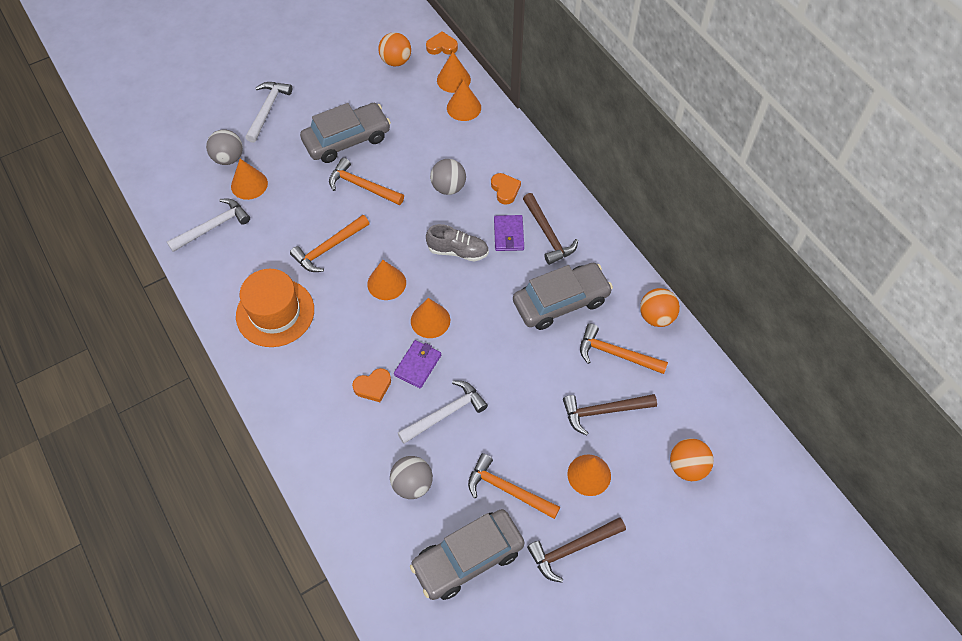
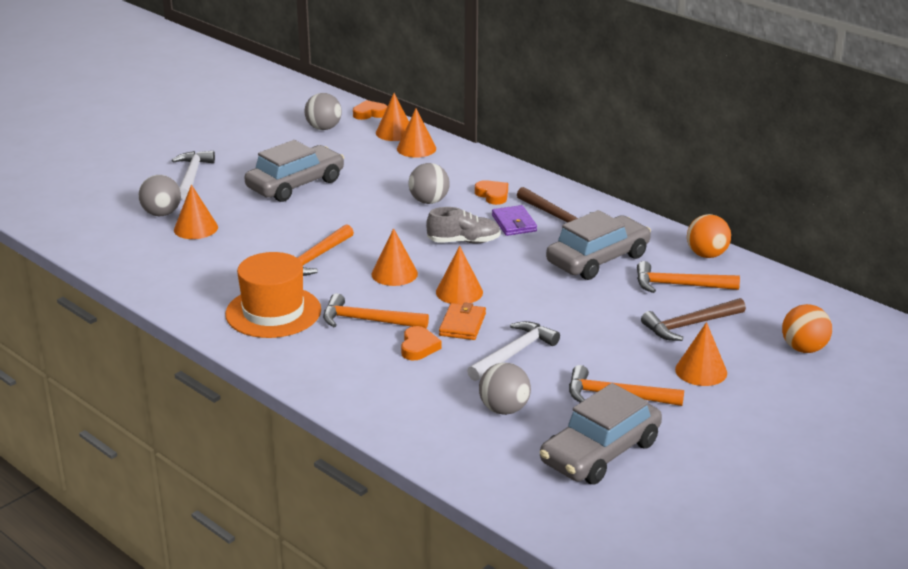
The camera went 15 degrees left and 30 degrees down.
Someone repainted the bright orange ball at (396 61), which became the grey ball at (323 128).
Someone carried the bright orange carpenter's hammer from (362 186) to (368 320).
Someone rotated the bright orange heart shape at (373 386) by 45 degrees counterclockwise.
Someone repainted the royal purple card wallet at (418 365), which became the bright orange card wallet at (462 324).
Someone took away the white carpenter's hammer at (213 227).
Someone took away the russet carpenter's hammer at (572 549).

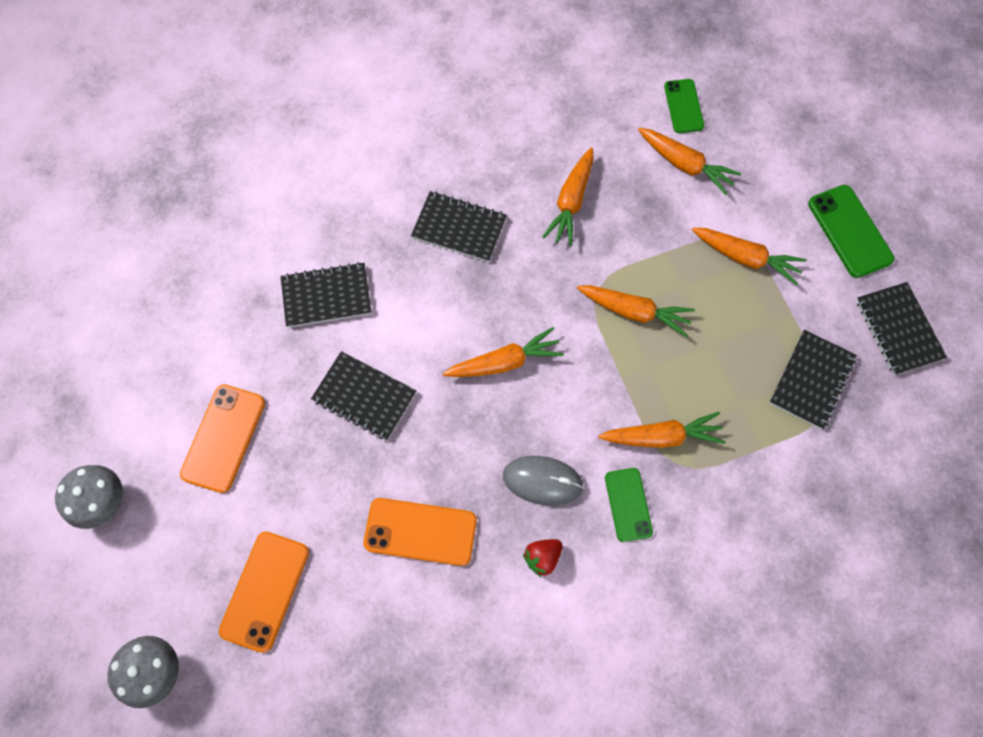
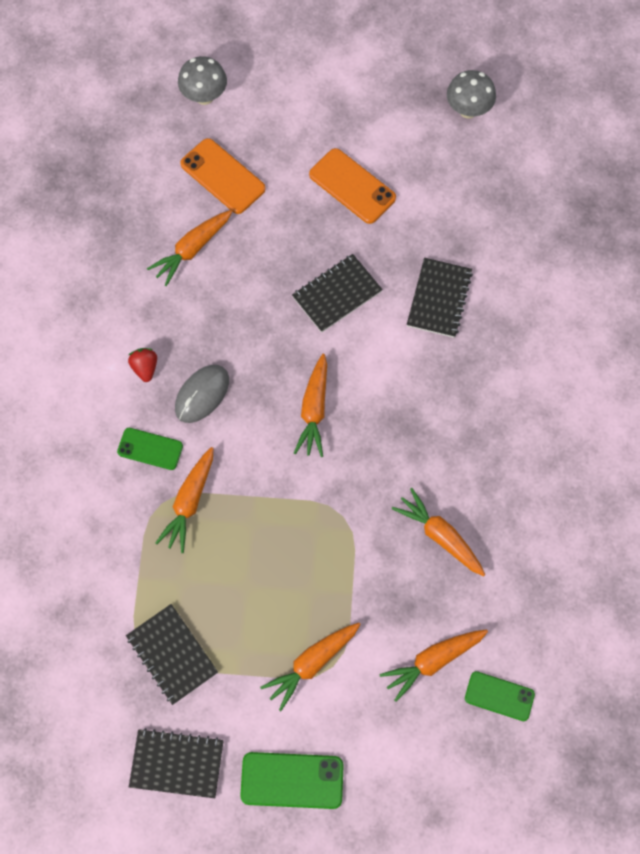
The camera went 115 degrees right and 0 degrees up.
Someone carried the bright orange root vegetable from (634 312) to (192 249).
Someone carried the grey toadstool from (104 502) to (468 110).
Someone took away the bright orange phone at (420 531).
Someone took away the jet-black notepad at (459 228).

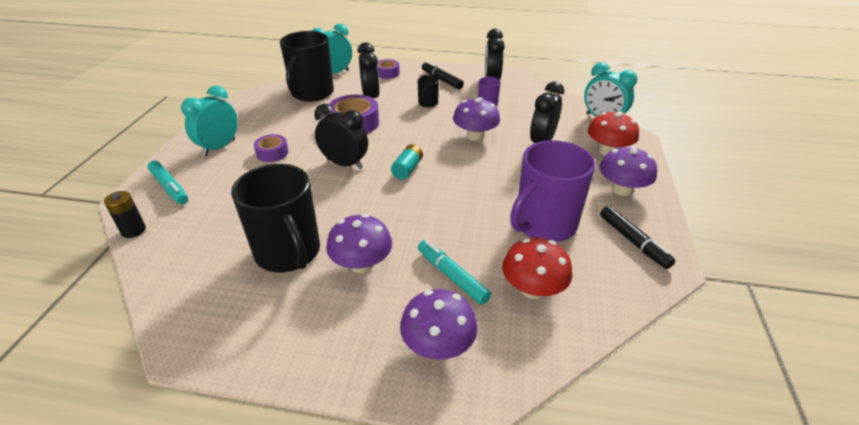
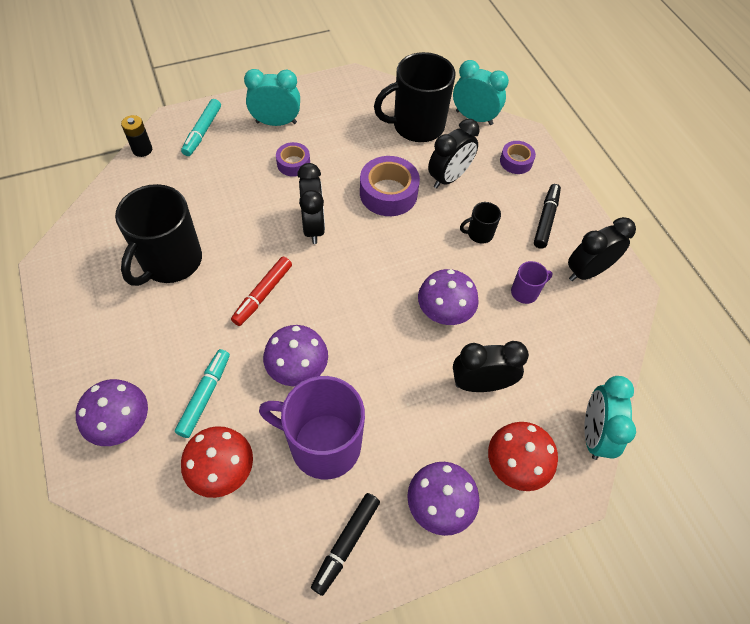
The camera went 55 degrees right and 20 degrees up.
Someone put down the crimson marker pen at (263 294).
Someone carried the royal purple toadstool from (361 264) to (297 368).
Someone took away the turquoise power cell at (407 169).

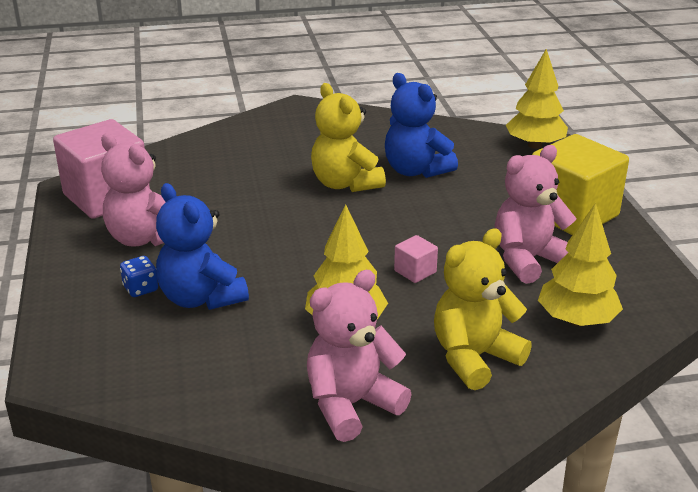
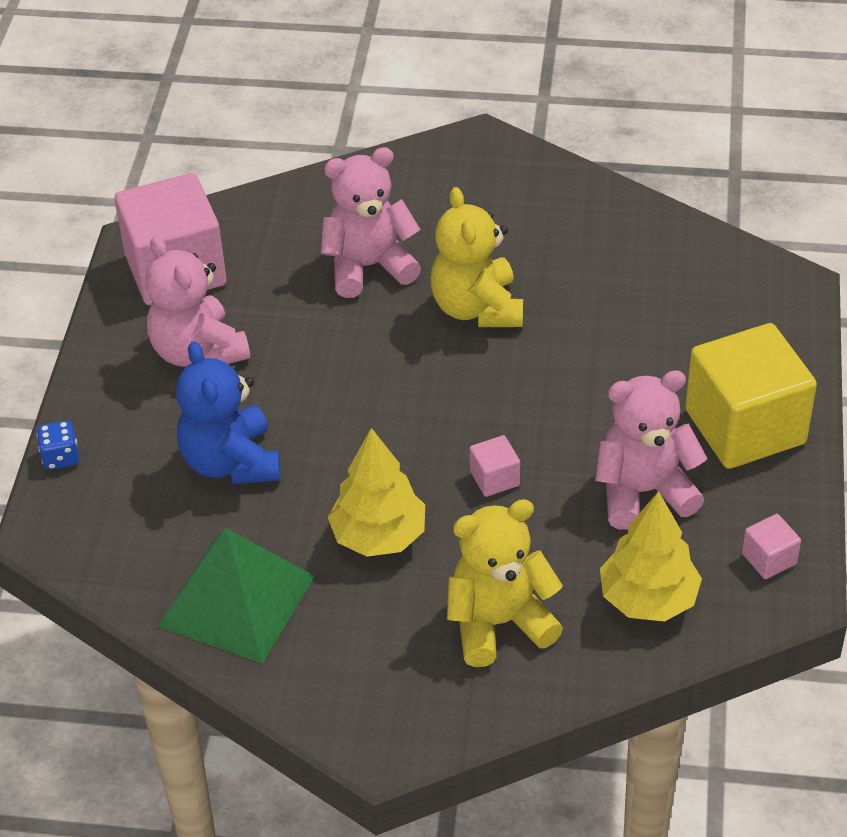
The camera went 20 degrees right and 15 degrees up.
Someone carried the royal blue dice from (140 289) to (61 457).
Someone put down the emerald solid pyramid at (236 601).
Someone carried the pink stuffed bear from (351 405) to (369 266).
Someone put down the pink cube at (769 559).
Someone took away the royal blue stuffed bear at (416 170).
Someone took away the bright yellow tree at (534 145).

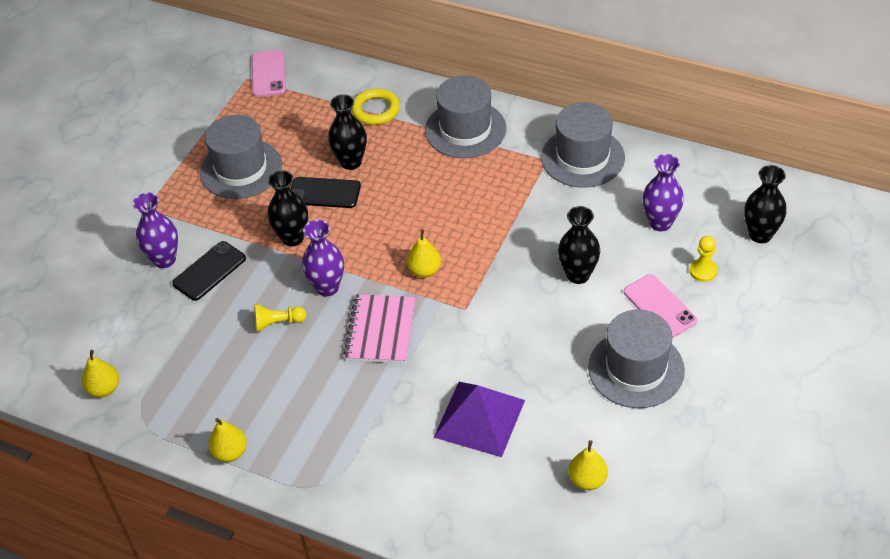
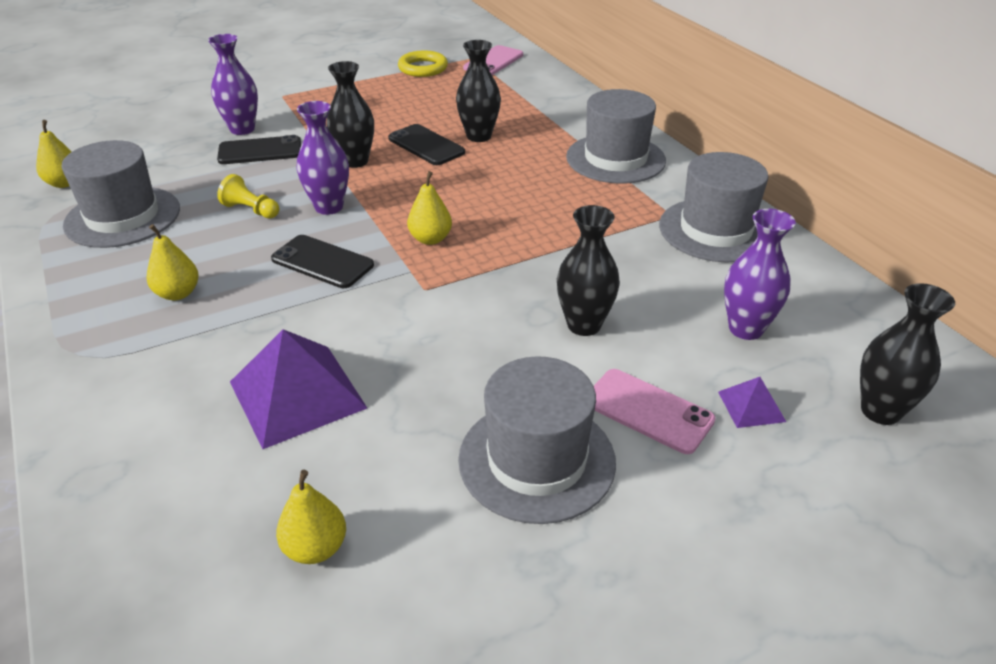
The camera went 35 degrees right and 10 degrees down.
Someone carried the grey top hat from (241 169) to (123 217).
Someone carried the bright yellow toy pear from (230 452) to (178 293).
Someone swapped the pink notepad at (380 330) for the jet-black phone at (322 262).
Someone carried the bright yellow hoop from (376 110) to (423 68).
Someone rotated the pink phone at (659 306) by 60 degrees counterclockwise.
Someone swapped the bright yellow game pawn at (703 271) for the royal purple solid pyramid at (751 406).

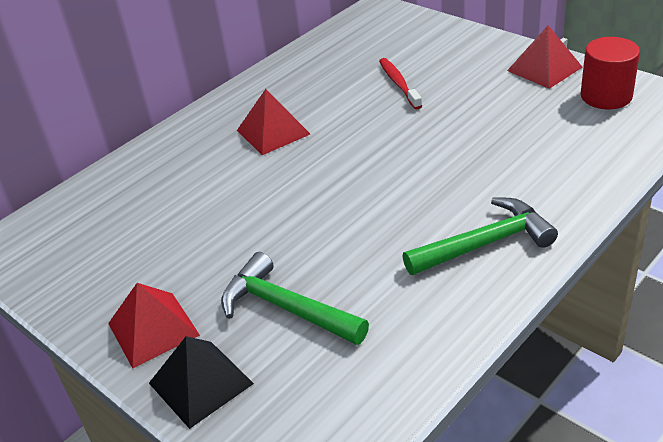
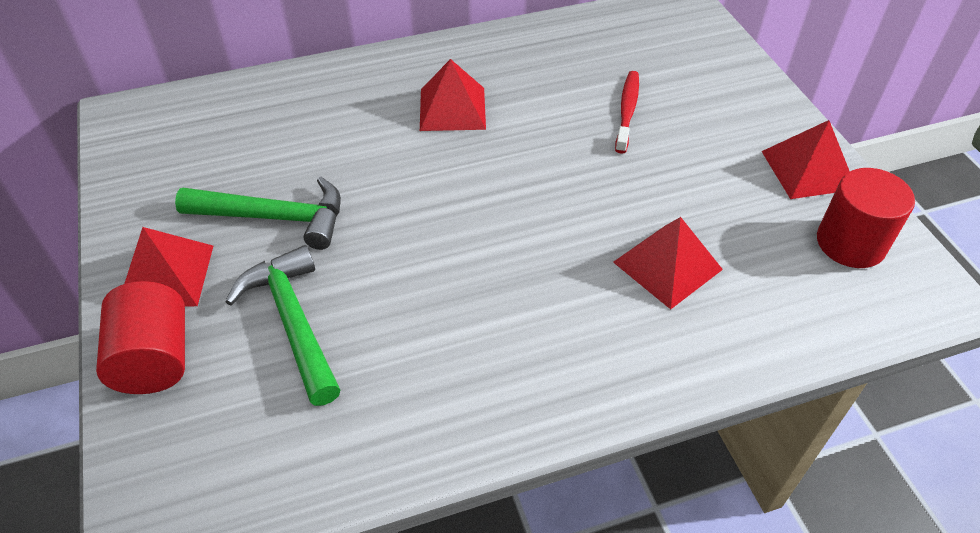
The camera went 25 degrees right and 10 degrees up.
Someone swapped the jet-black solid pyramid at (200 383) for the crimson solid cylinder at (155 359).
Someone carried the emerald carpenter's hammer from (484 244) to (274 217).
Someone put down the crimson solid pyramid at (667 266).

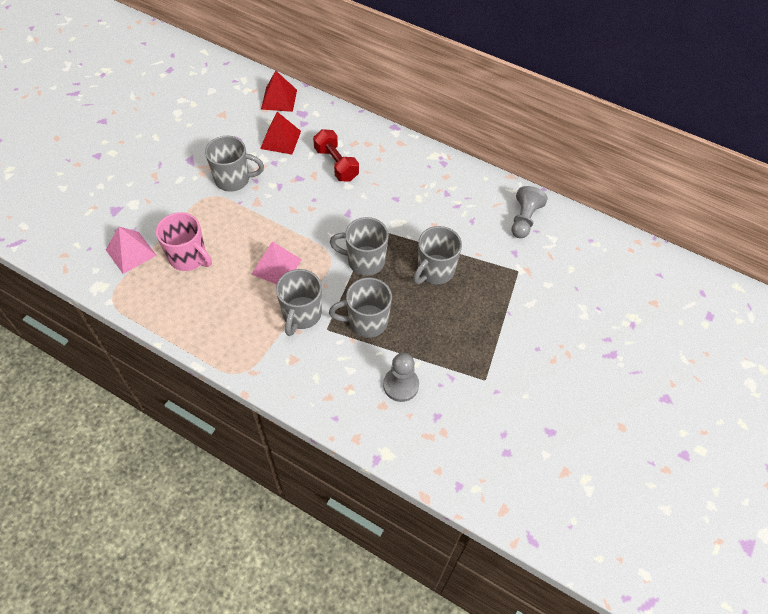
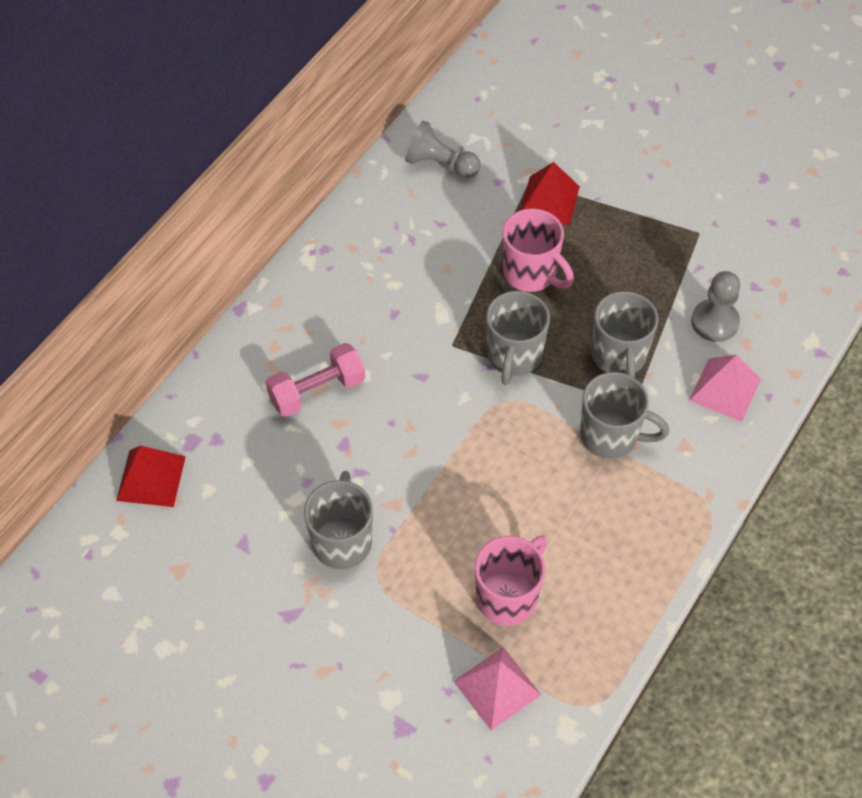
The camera went 85 degrees left and 0 degrees up.
Someone repainted the crimson dumbbell at (336 164), which became the pink dumbbell at (317 391).
Someone repainted the grey mug at (434 271), which became the pink mug at (531 274).
Someone carried the crimson solid pyramid from (280 140) to (549 200).
Someone carried the pink solid pyramid from (276 266) to (725 389).

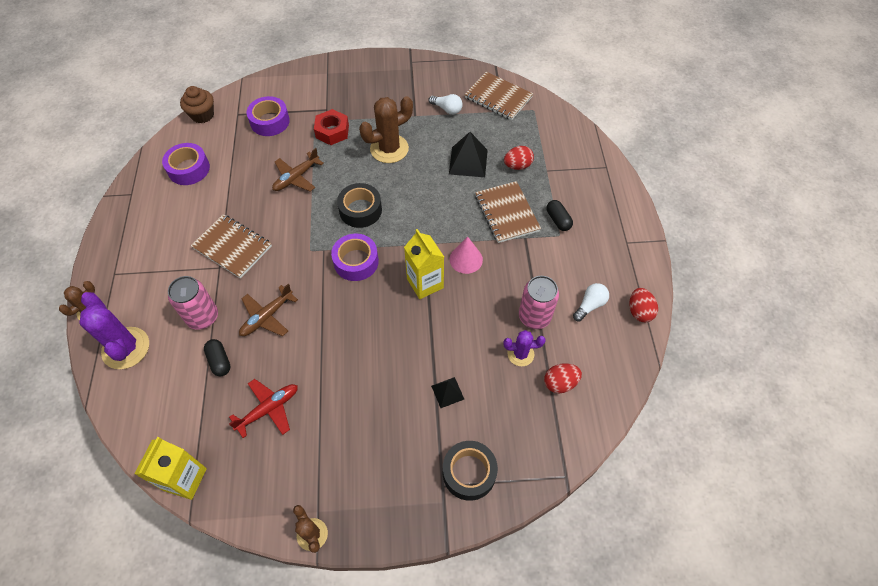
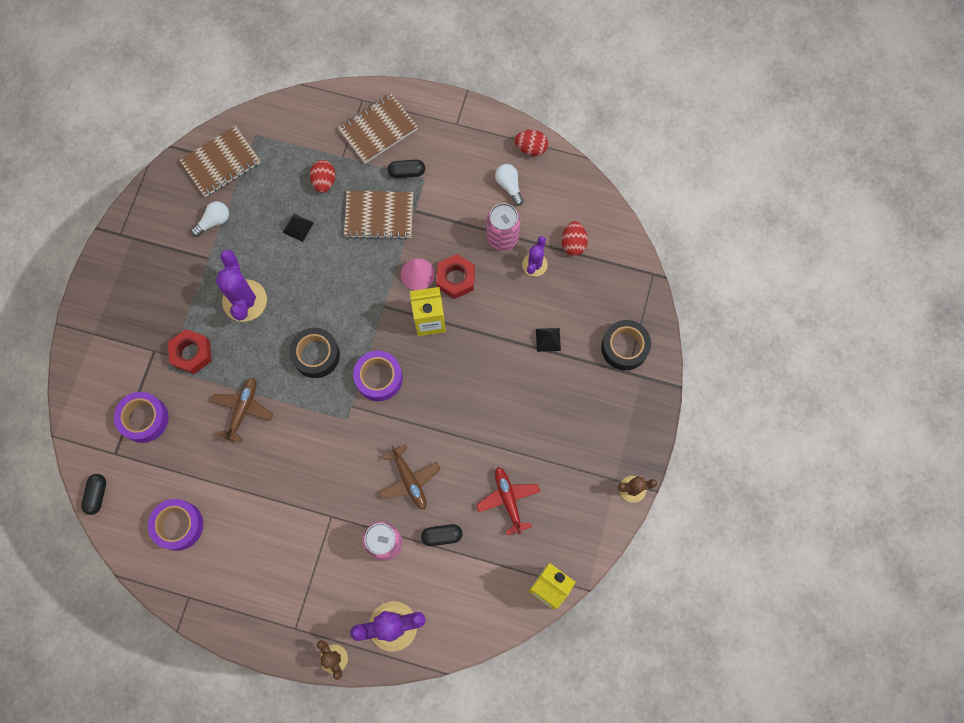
The camera went 70 degrees left and 15 degrees up.
Someone swapped the russet cupcake at (202 115) for the jet-black pill shape at (97 495).
Someone rotated the russet plane at (296 177) by 135 degrees counterclockwise.
Someone repainted the russet prickly plant at (389 149), which became the royal purple prickly plant at (245 300).
Someone scaled the jet-black solid pyramid at (468 162) by 0.57.
Someone carried the russet notepad from (232 247) to (378 129).
Someone put down the crimson hex nut at (456 279).

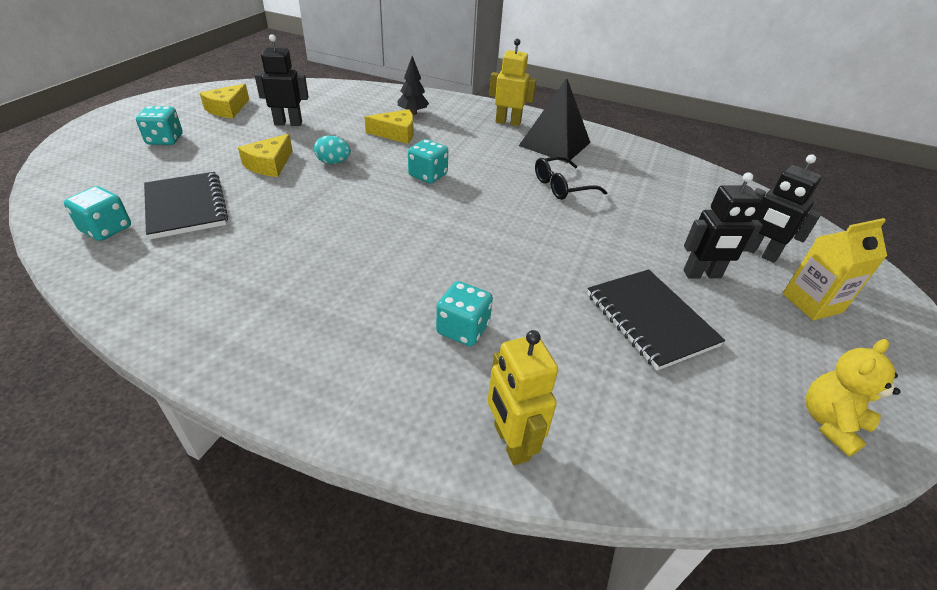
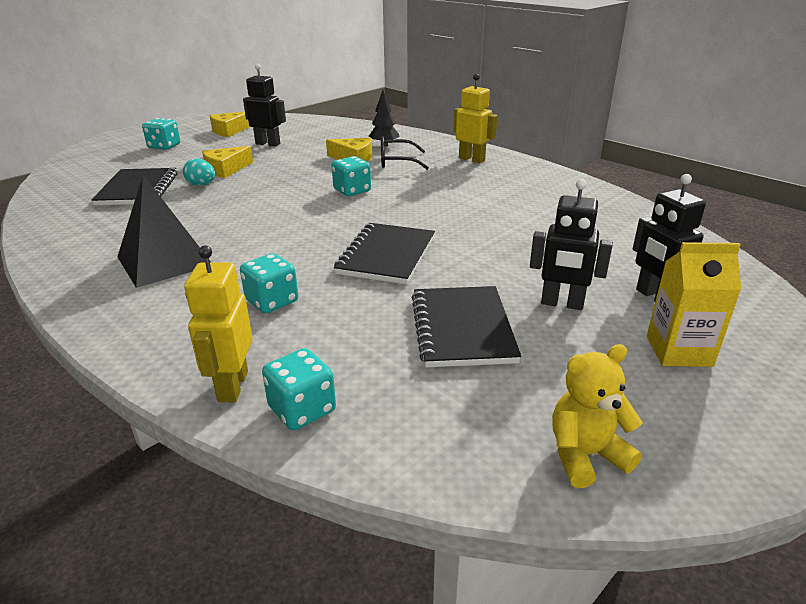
The camera went 25 degrees right and 10 degrees down.
Someone carried the jet-black solid pyramid from (554 144) to (164 261).
Someone carried the turquoise egg from (333 162) to (201 185).
Someone carried the turquoise dice from (106 229) to (302 409).
Someone put down the jet-black notepad at (386 255).
Someone carried the jet-black spectacles from (562 186) to (396 162).

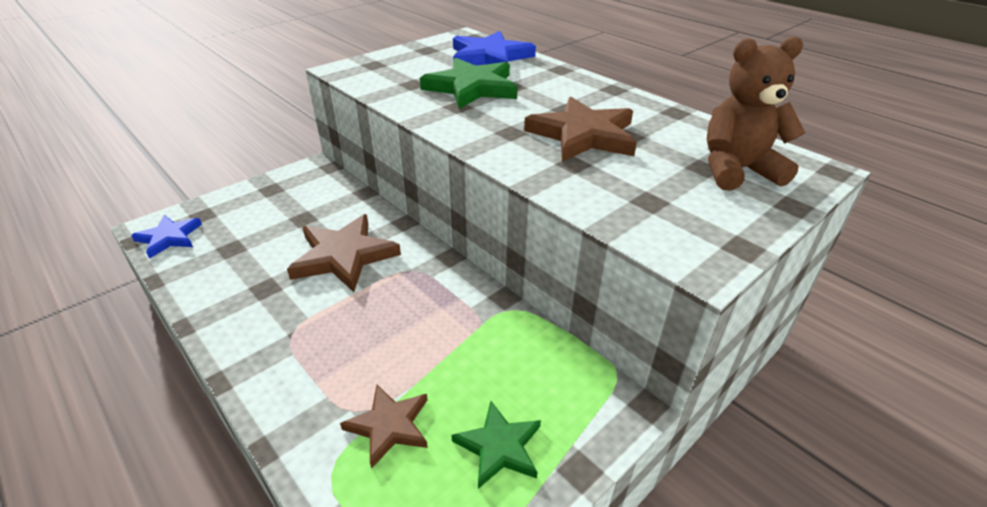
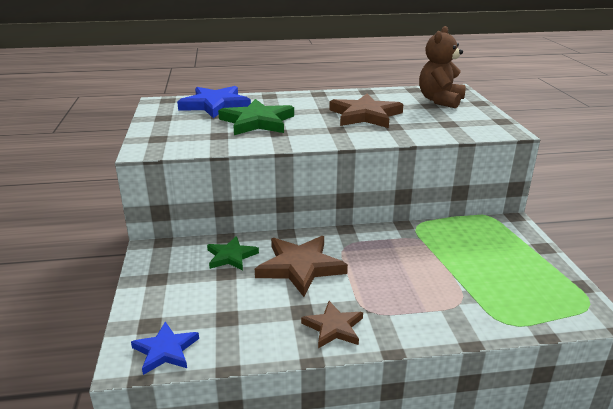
The camera went 55 degrees left and 10 degrees down.
Someone carried the emerald star from (499 446) to (231 256).
Someone carried the russet star from (389 426) to (333 327).

